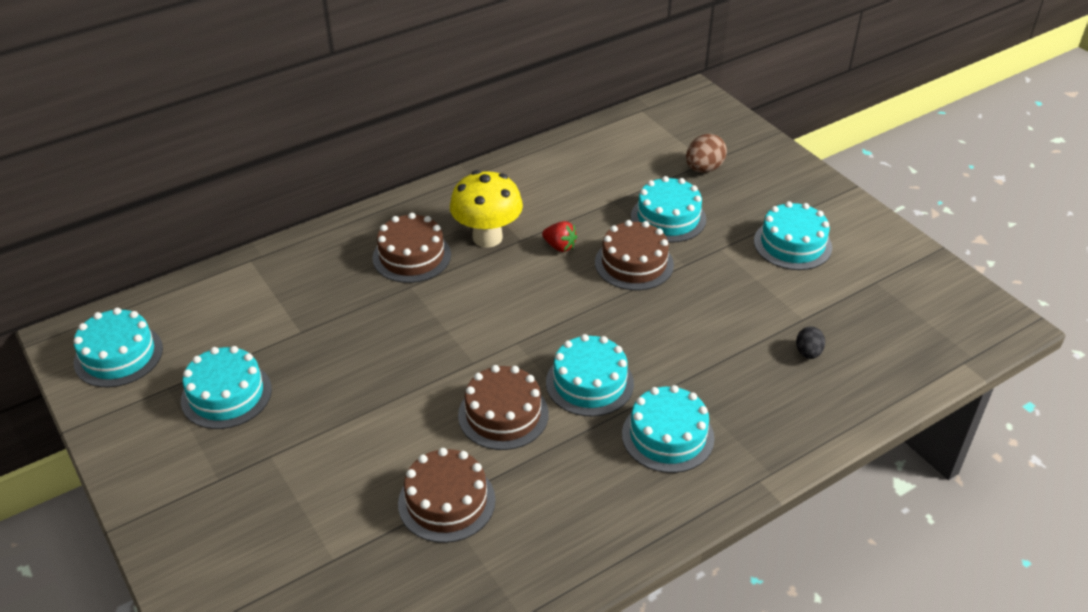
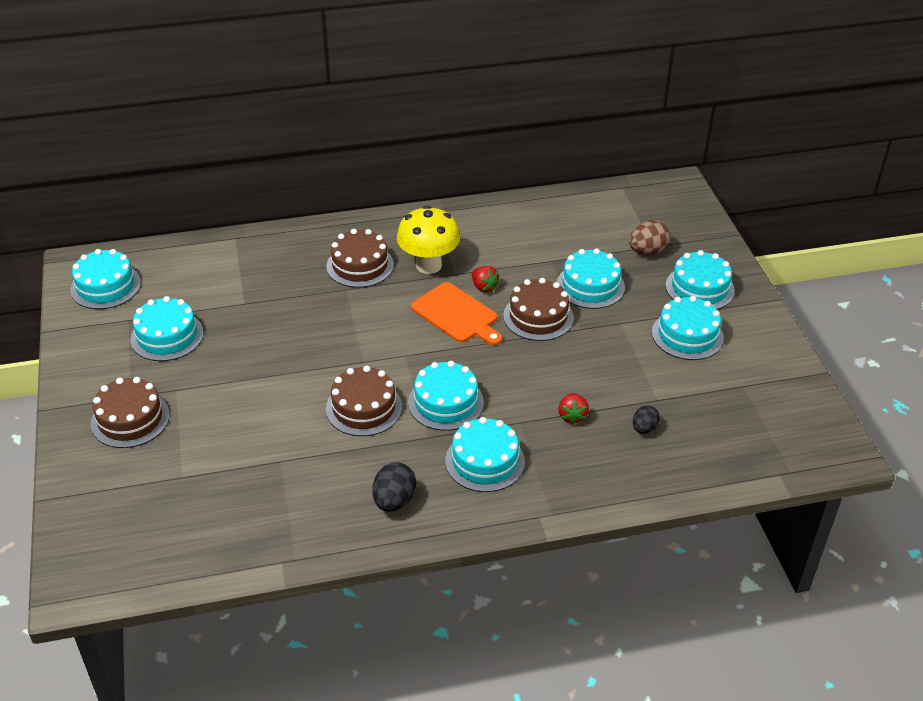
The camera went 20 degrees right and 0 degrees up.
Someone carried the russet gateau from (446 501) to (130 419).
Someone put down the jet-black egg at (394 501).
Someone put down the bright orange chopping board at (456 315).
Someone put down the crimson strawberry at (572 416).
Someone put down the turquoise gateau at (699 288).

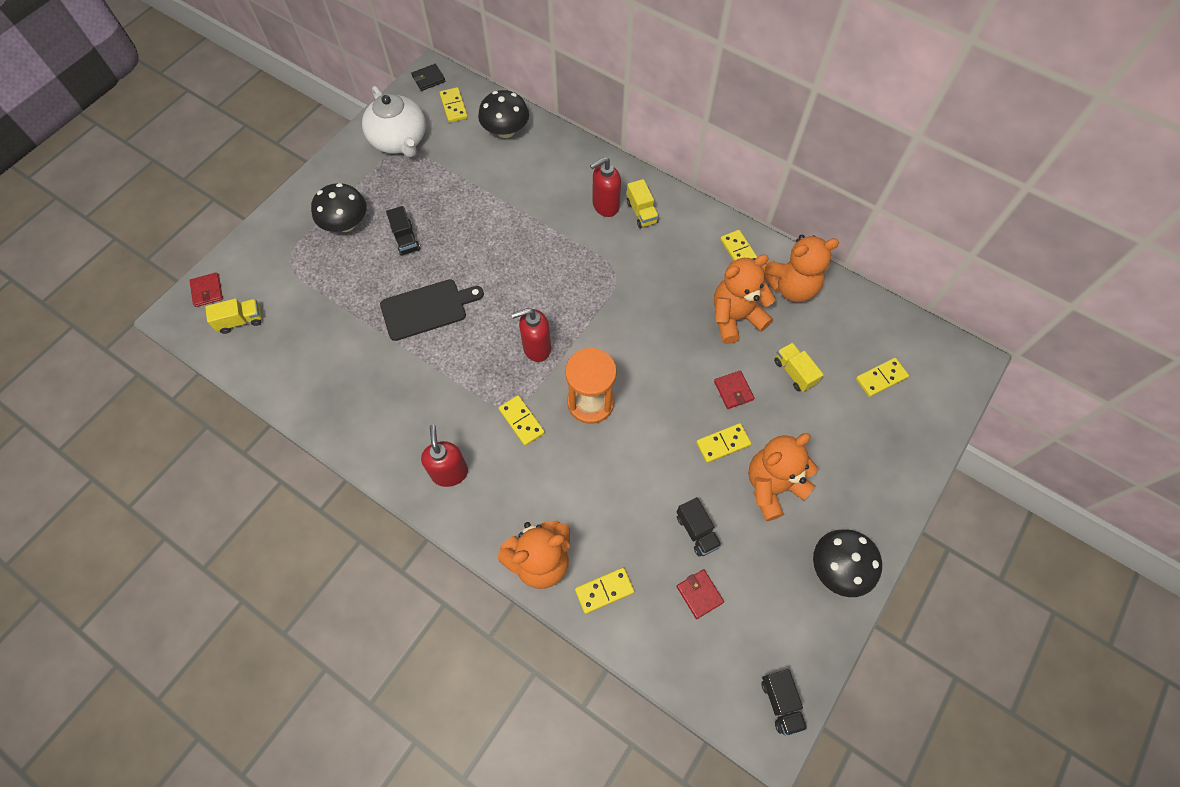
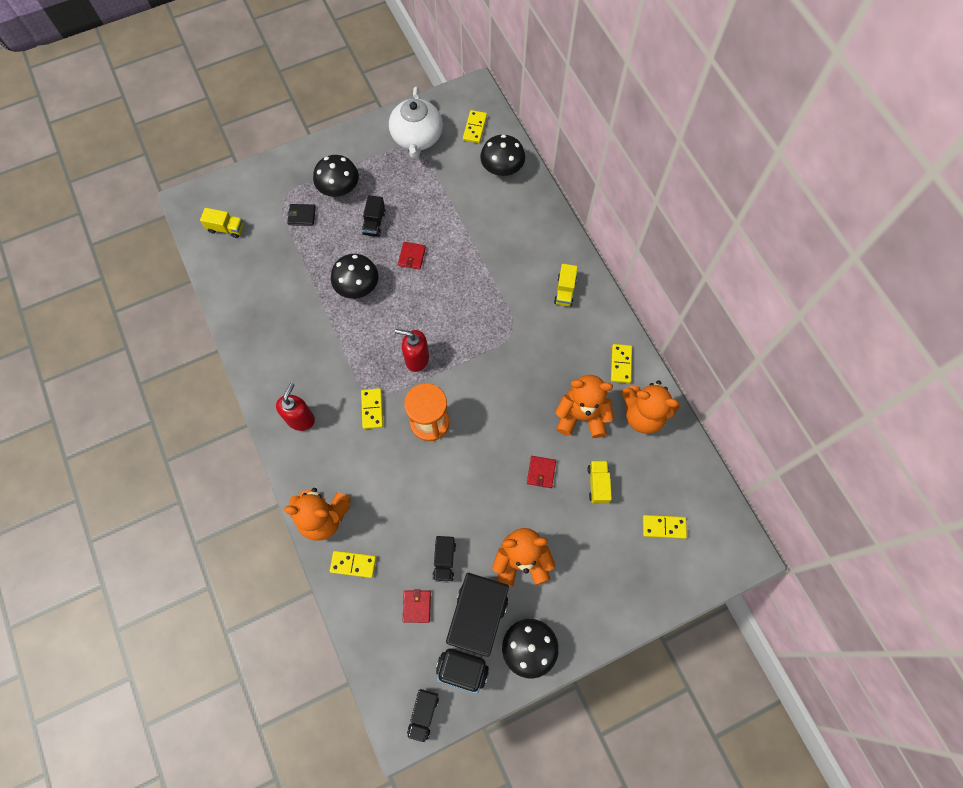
The camera went 30 degrees right and 5 degrees up.
Someone carried the jet-black card wallet from (428 79) to (302 216).
Someone swapped the jet-black chopping board at (427 309) for the jet-black toadstool at (357 286).
Someone carried the crimson card wallet from (207 291) to (412 256).
Someone put down the jet-black toy truck at (473 633).
Someone took away the crimson soap dispenser at (605 206).
Someone took away the bright yellow domino piece at (723 444).

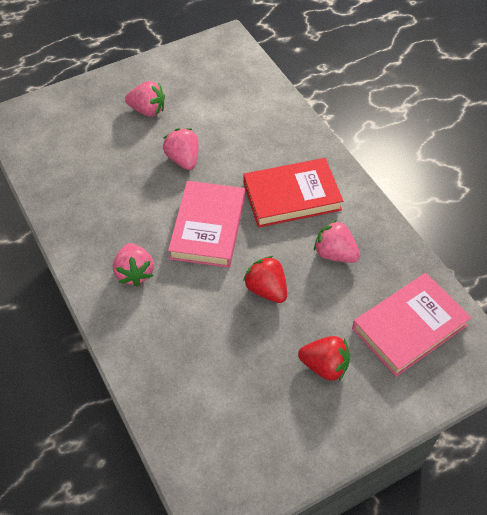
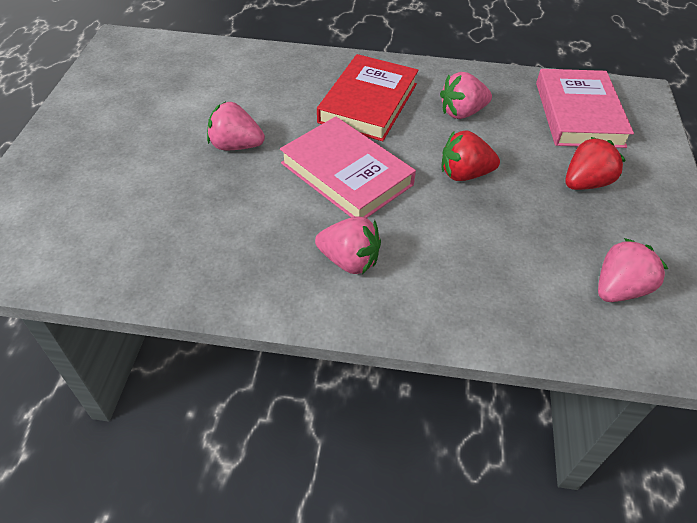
The camera went 55 degrees left and 5 degrees down.
Someone carried the pink strawberry from (147 110) to (618 289).

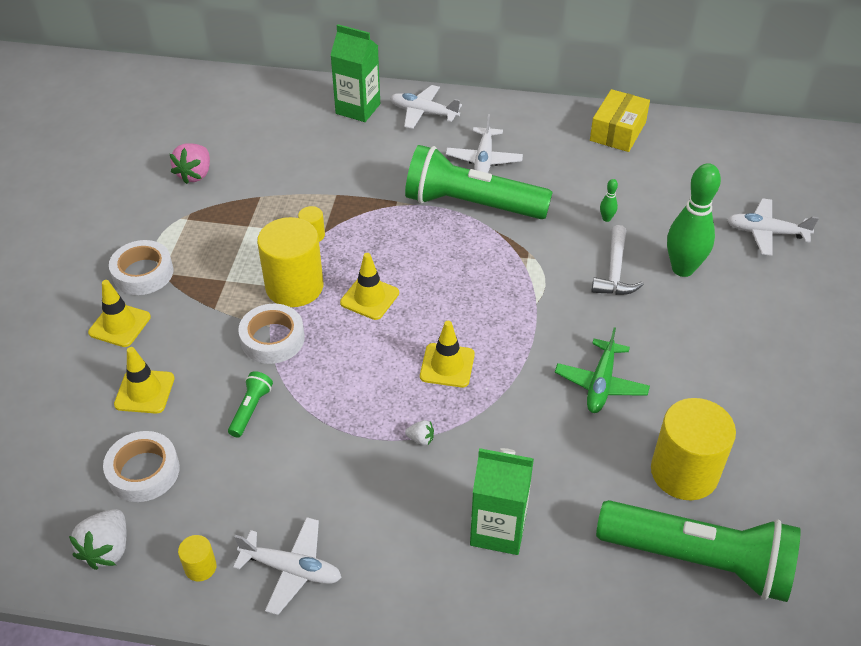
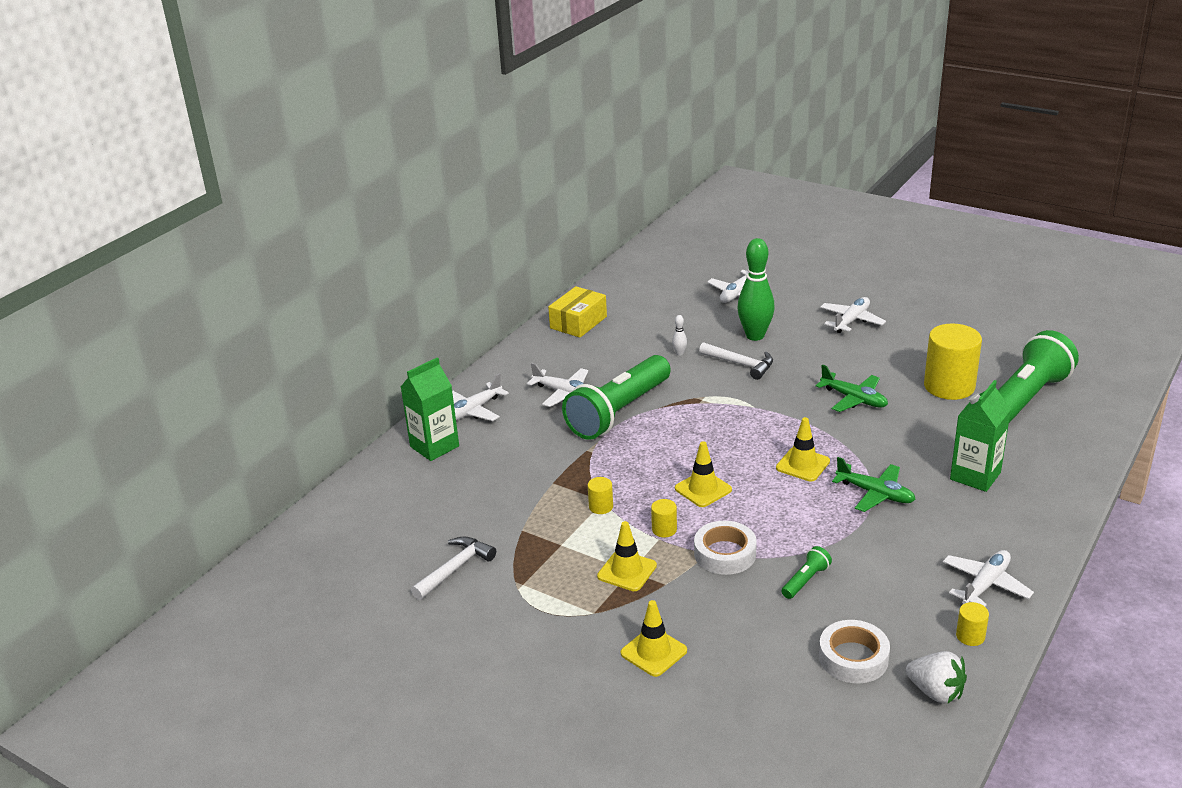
The camera went 65 degrees left and 15 degrees down.
Someone swapped the pink strawberry at (195 174) for the white carpenter's hammer at (455 569).
Someone rotated the bright yellow box at (617 131) by 75 degrees clockwise.
Someone carried the bright yellow safety cone from (144 391) to (627 571).
Someone scaled the bright yellow solid cylinder at (294 287) by 0.44.
Someone repainted the emerald skittle at (606 218), which became the white skittle at (679 353).
Someone rotated the emerald flashlight at (250 409) by 90 degrees clockwise.
Someone put down the white plane at (851 321).
Someone swapped the white strawberry at (421 439) for the emerald plane at (875 494).
Someone took away the white tape at (143 273).

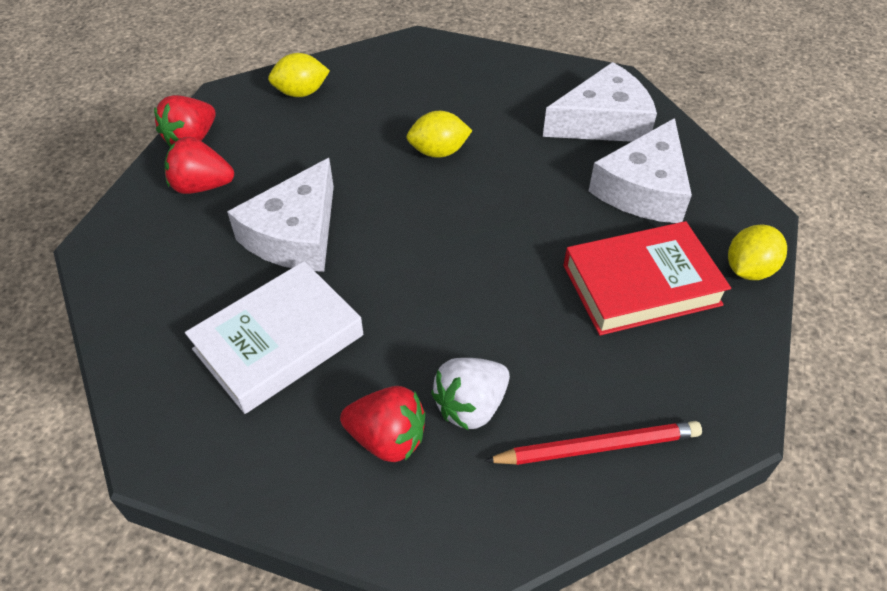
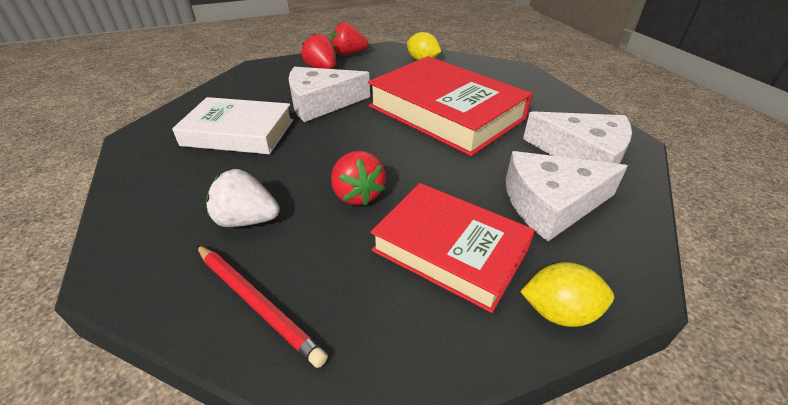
The camera went 50 degrees right and 10 degrees down.
Someone carried the crimson strawberry from (387 438) to (357 195).
Someone swapped the bright yellow citrus fruit at (438 152) for the crimson book at (446 112).

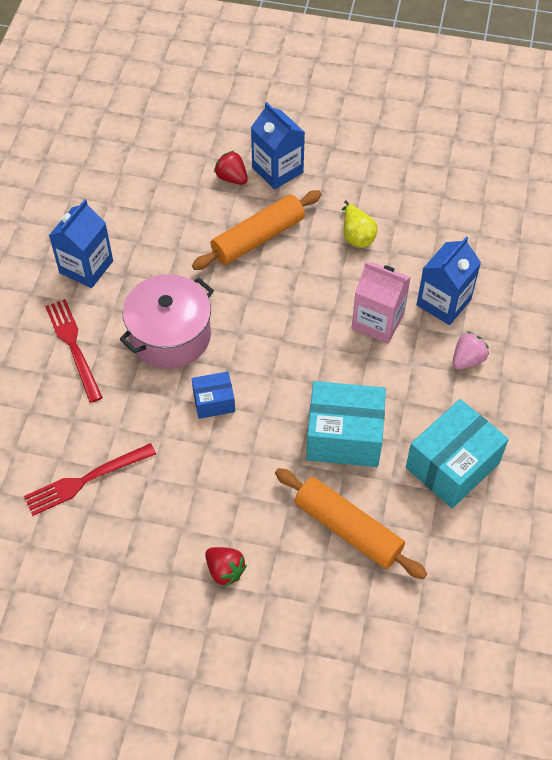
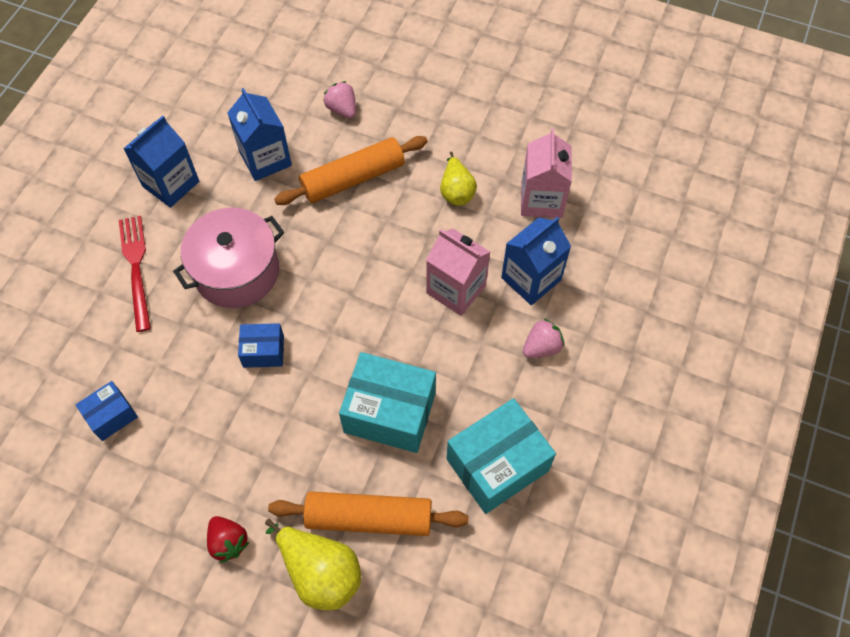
The camera went 10 degrees right and 5 degrees up.
Someone swapped the crimson fork at (86 480) for the royal blue box at (111 416).
Someone carried the royal blue carton from (277 170) to (265 159).
Someone put down the bright yellow toy pear at (320 572).
Someone rotated the bright orange rolling pin at (348 528) by 45 degrees counterclockwise.
Someone repainted the crimson strawberry at (232 178), which became the pink strawberry at (342 109).
Someone put down the pink carton at (541 200).

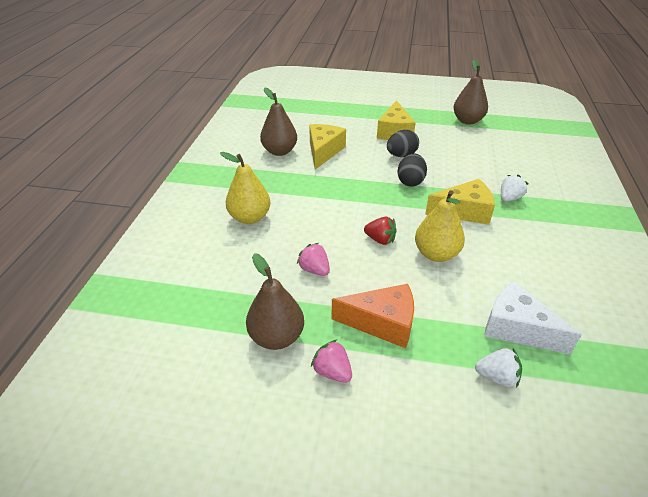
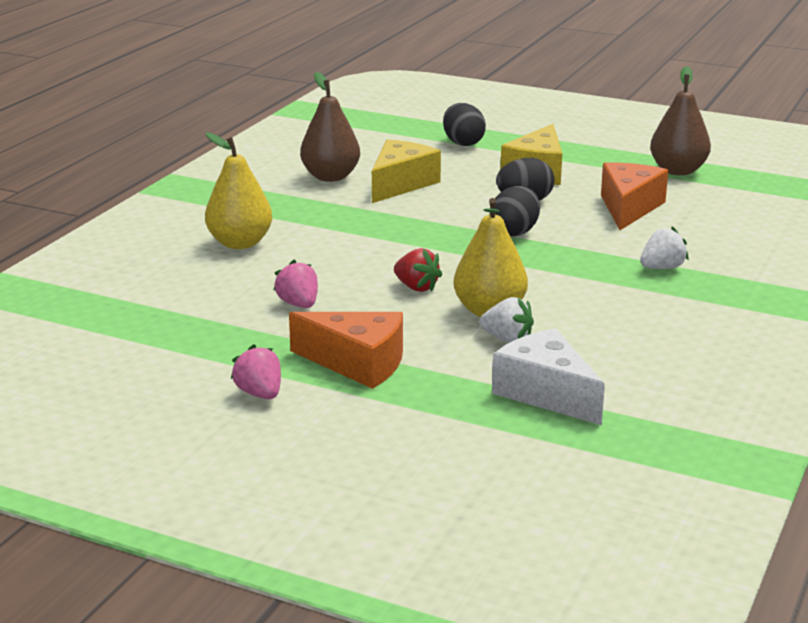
The camera went 15 degrees right and 15 degrees down.
Someone put down the jet-black egg at (463 143).
Someone carried the white strawberry from (497 377) to (507 339).
Someone put down the bright orange piece of cheese at (629 208).
Someone took away the russet toy pear at (276 337).
Someone took away the bright yellow piece of cheese at (464 211).

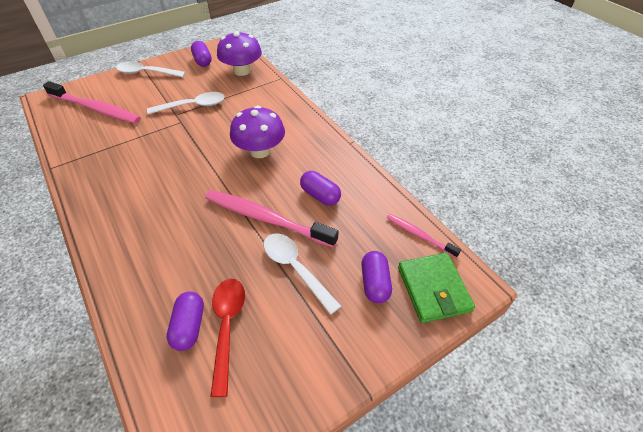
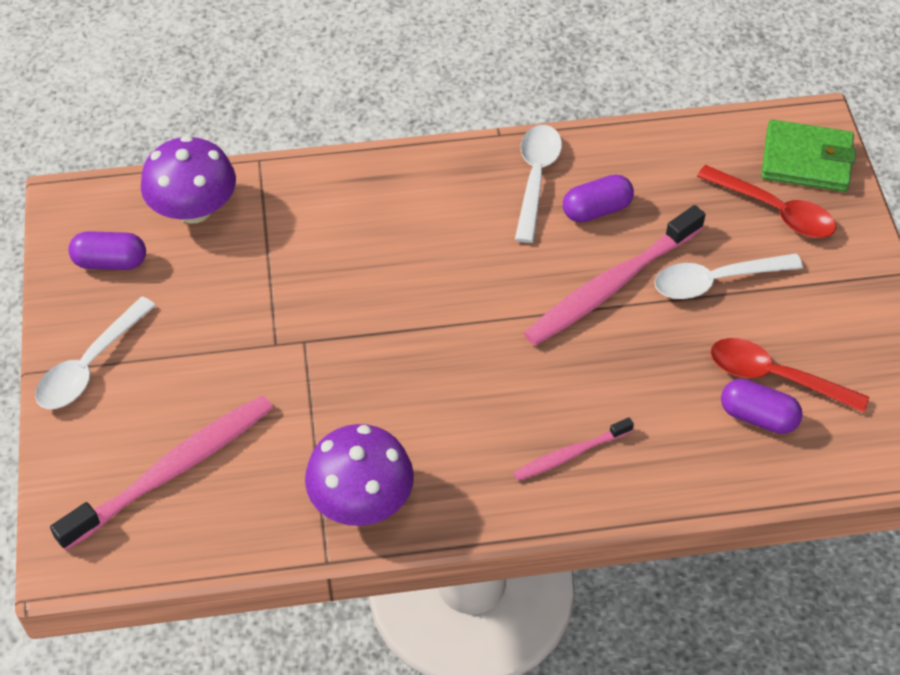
The camera went 65 degrees left and 5 degrees up.
Someone carried the royal purple toadstool from (260 151) to (361 500).
Someone carried the pink dental brush from (419 235) to (571 454).
Someone carried the white spoon from (192 106) to (535 179).
Someone swapped the royal purple pill shape at (375 283) for the crimson spoon at (774 210).

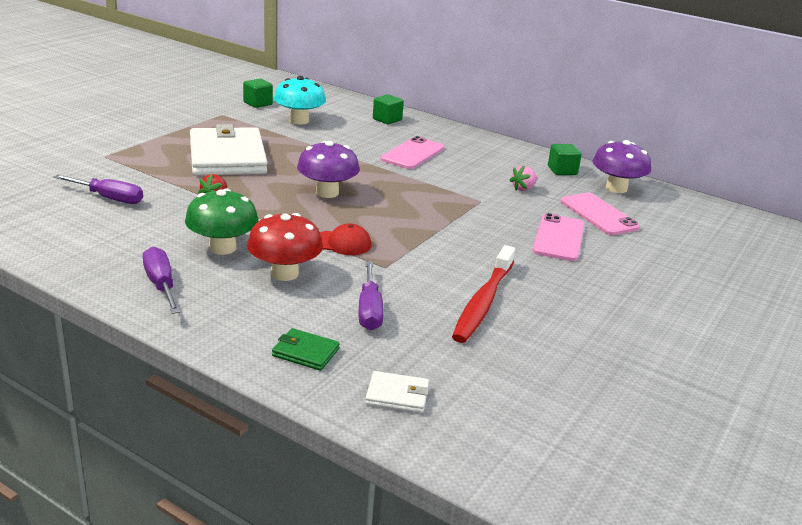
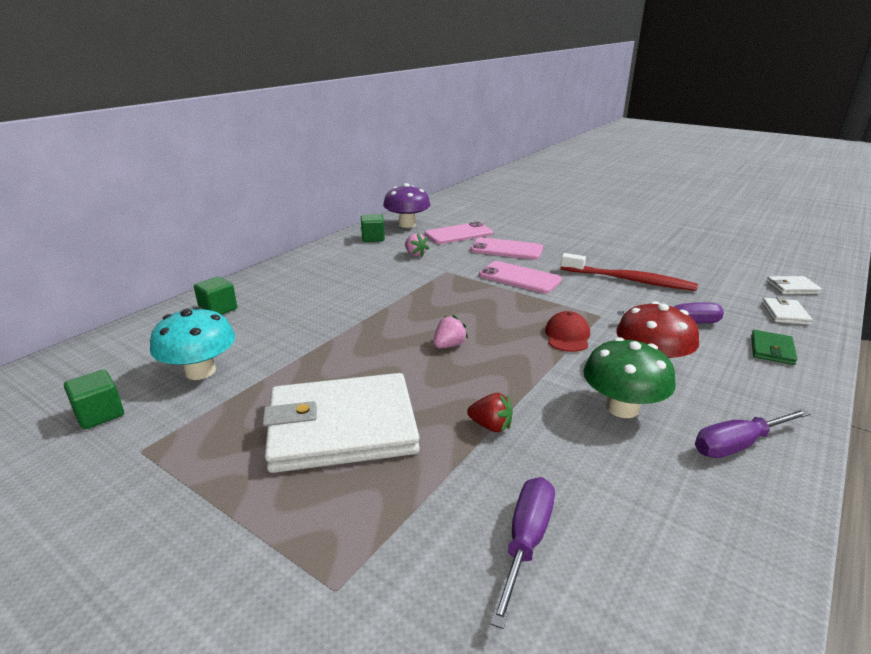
The camera went 85 degrees left and 0 degrees up.
Someone swapped the royal purple toadstool at (327 193) for the pink strawberry at (449 345).
Someone carried the pink phone from (413 154) to (519 278).
Someone put down the white card wallet at (792 288).

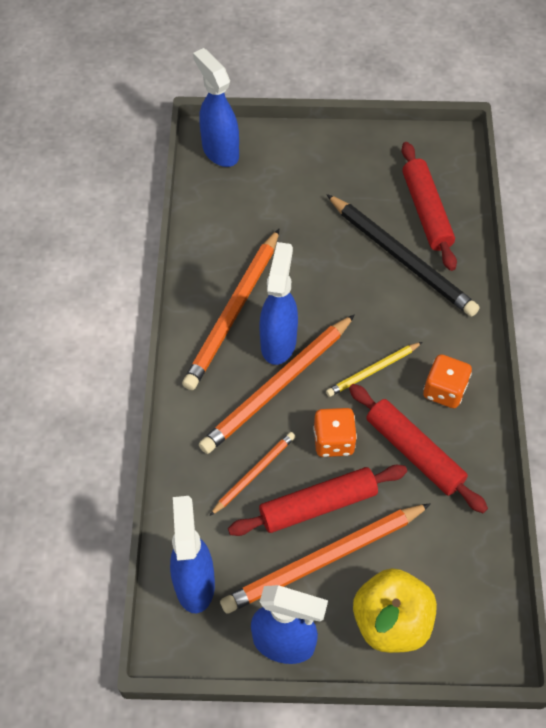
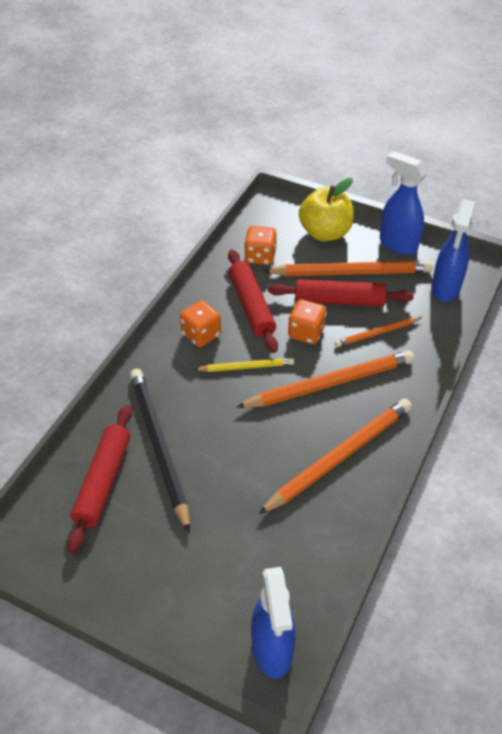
The camera went 155 degrees left and 10 degrees down.
Someone put down the bright orange dice at (260 256).
Someone took away the royal blue spray bottle at (278 342).

